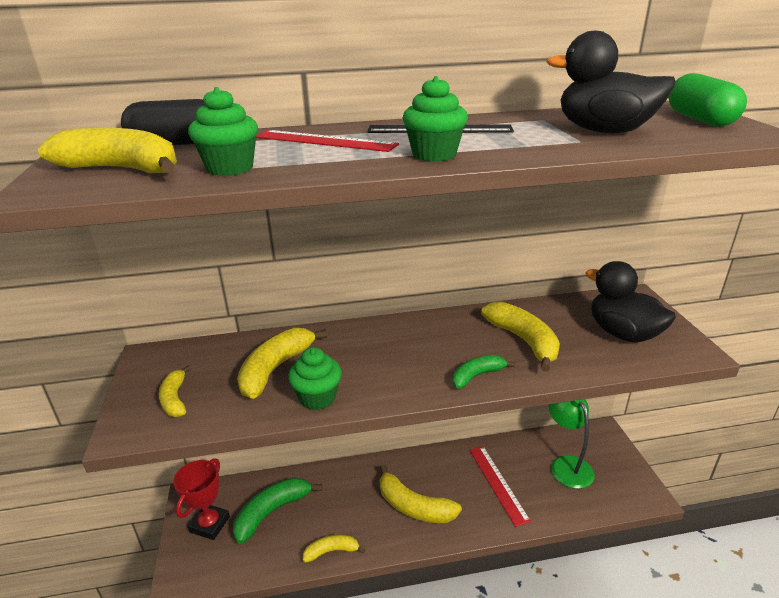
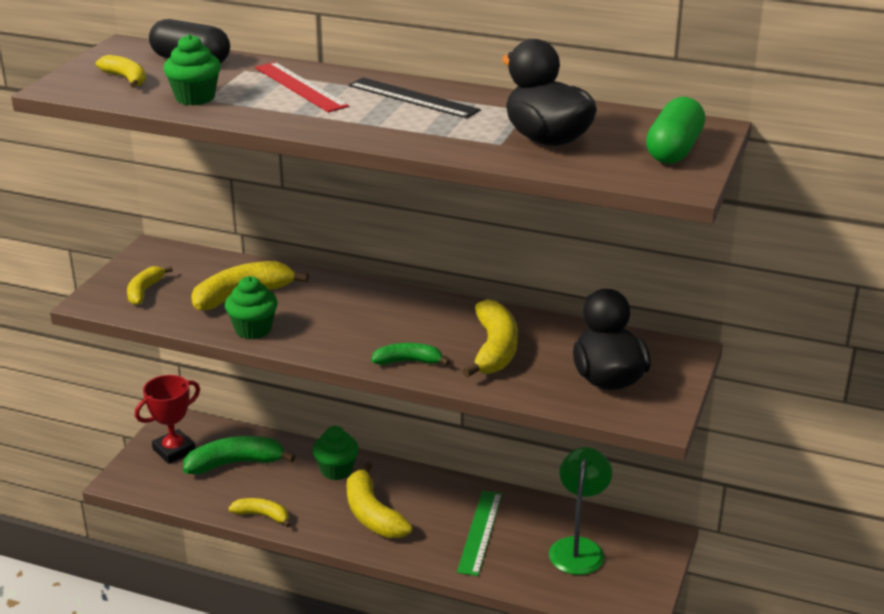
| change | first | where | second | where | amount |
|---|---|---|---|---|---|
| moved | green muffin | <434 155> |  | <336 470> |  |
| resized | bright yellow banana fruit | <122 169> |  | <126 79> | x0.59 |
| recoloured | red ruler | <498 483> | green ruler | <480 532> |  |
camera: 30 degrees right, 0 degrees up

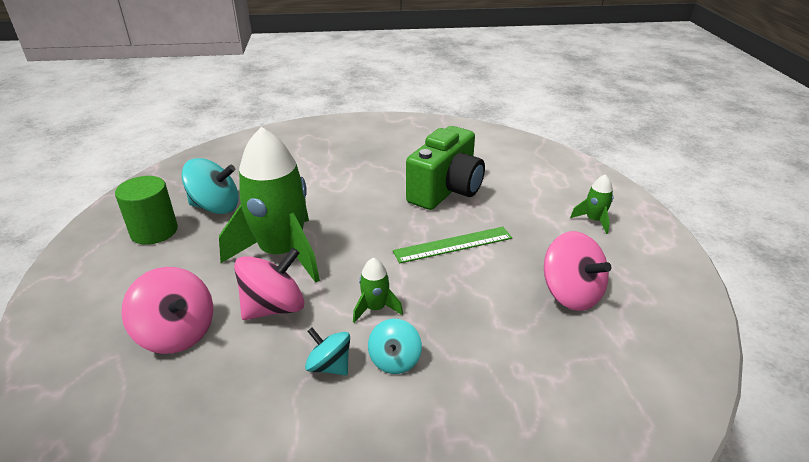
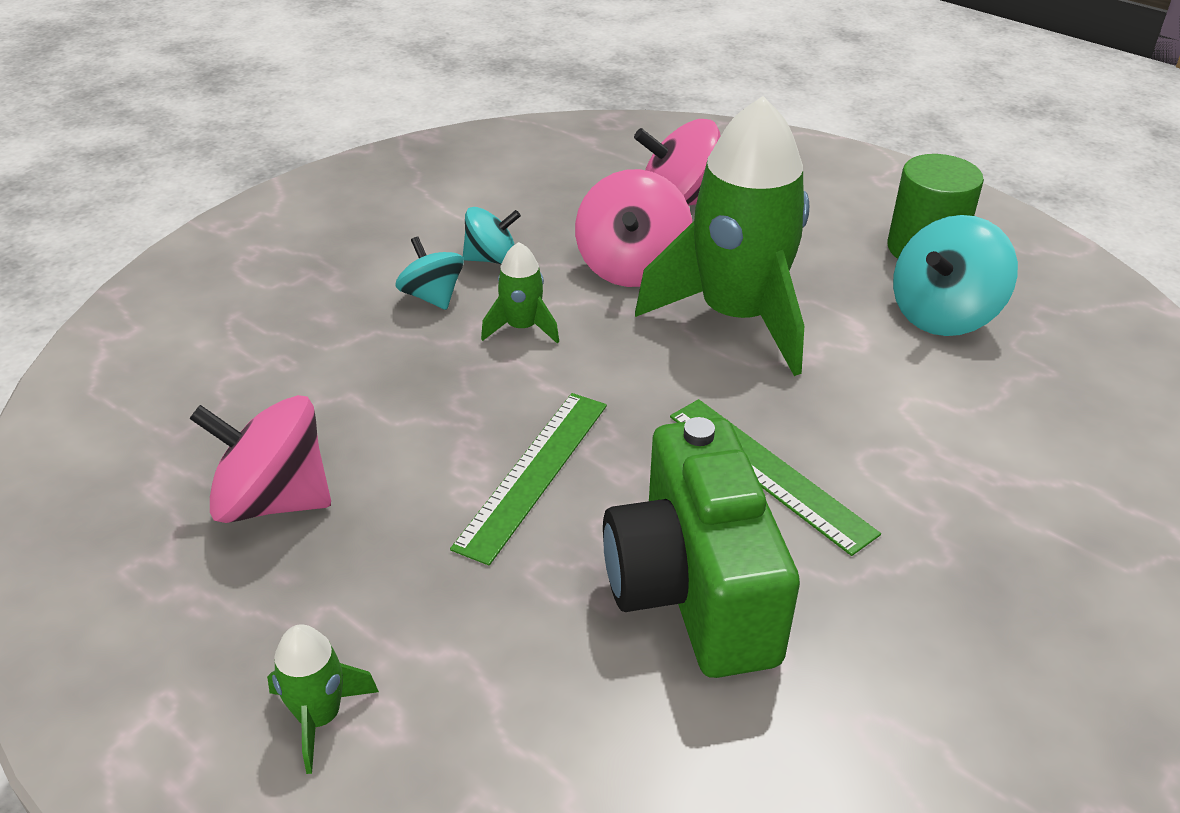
| change | first | where | second | where | amount |
|---|---|---|---|---|---|
| added |  |  | green ruler | <769 473> |  |
camera: 135 degrees right, 5 degrees up

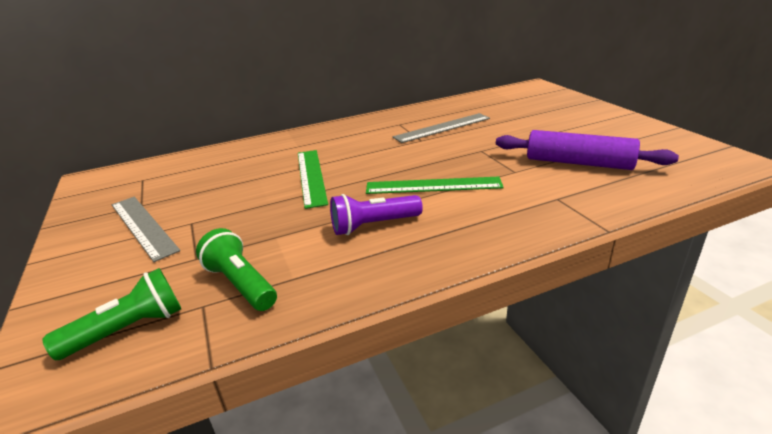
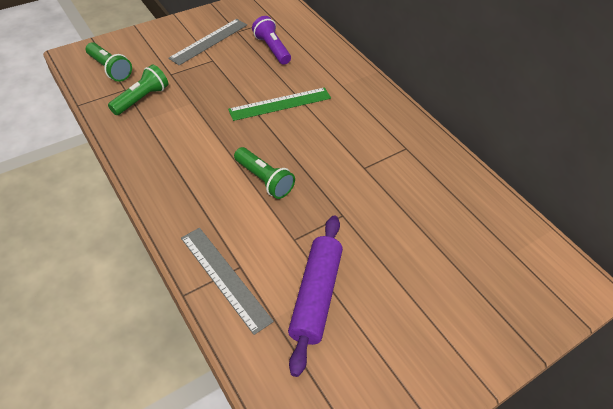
| change | first | where | second | where | amount |
|---|---|---|---|---|---|
| moved | ash-grey ruler | <442 128> |  | <225 278> |  |
| replaced | green ruler | <433 185> | green pocket torch | <264 180> |  |
| moved | purple pocket torch | <373 225> |  | <272 49> |  |
camera: 75 degrees right, 20 degrees up

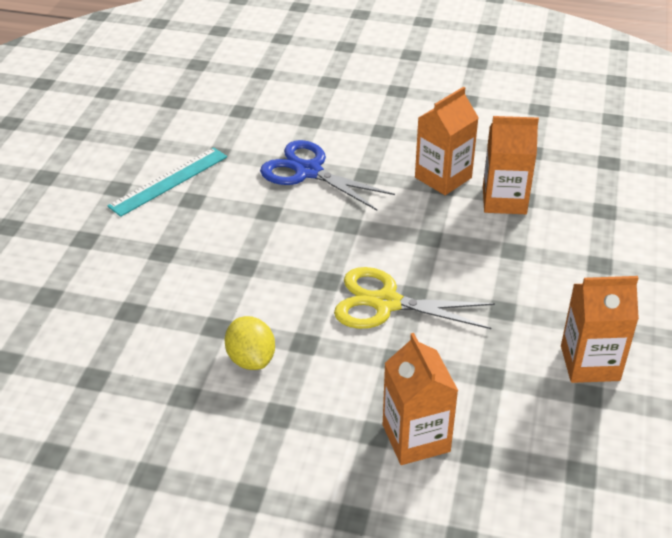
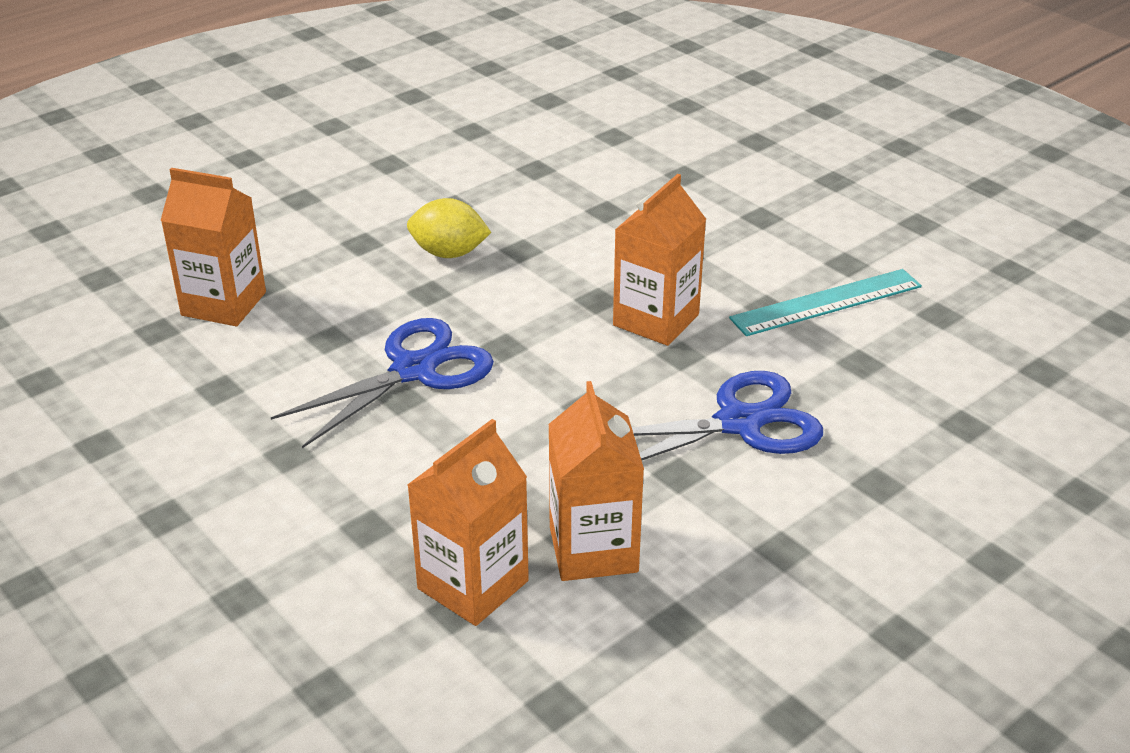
| change | first | where | second | where | amount |
|---|---|---|---|---|---|
| turned | turquoise ruler | <168 181> |  | <826 302> | 75 degrees clockwise |
| recoloured | bright yellow shears | <386 303> | blue shears | <413 370> |  |
| moved | orange carton | <590 363> |  | <656 320> |  |
camera: 125 degrees right, 5 degrees down

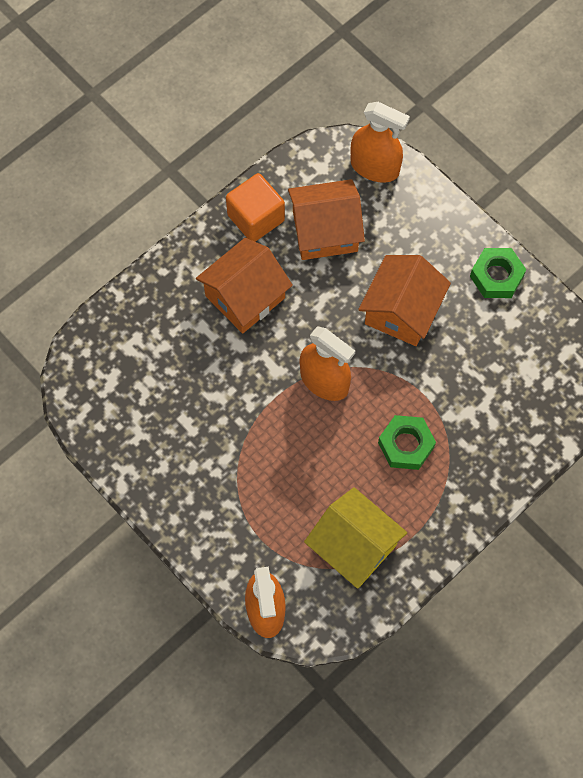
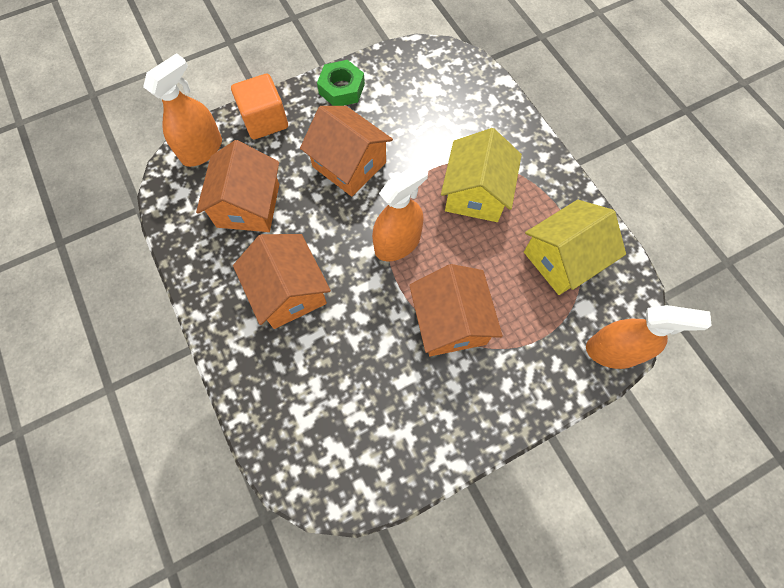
| change | first | where | second | where | amount |
|---|---|---|---|---|---|
| moved | orange cube | <256 218> |  | <265 120> |  |
| replaced | green hex nut | <406 445> | bright yellow cottage | <476 193> |  |
| added |  |  | orange cottage | <450 322> |  |
camera: 75 degrees left, 0 degrees up

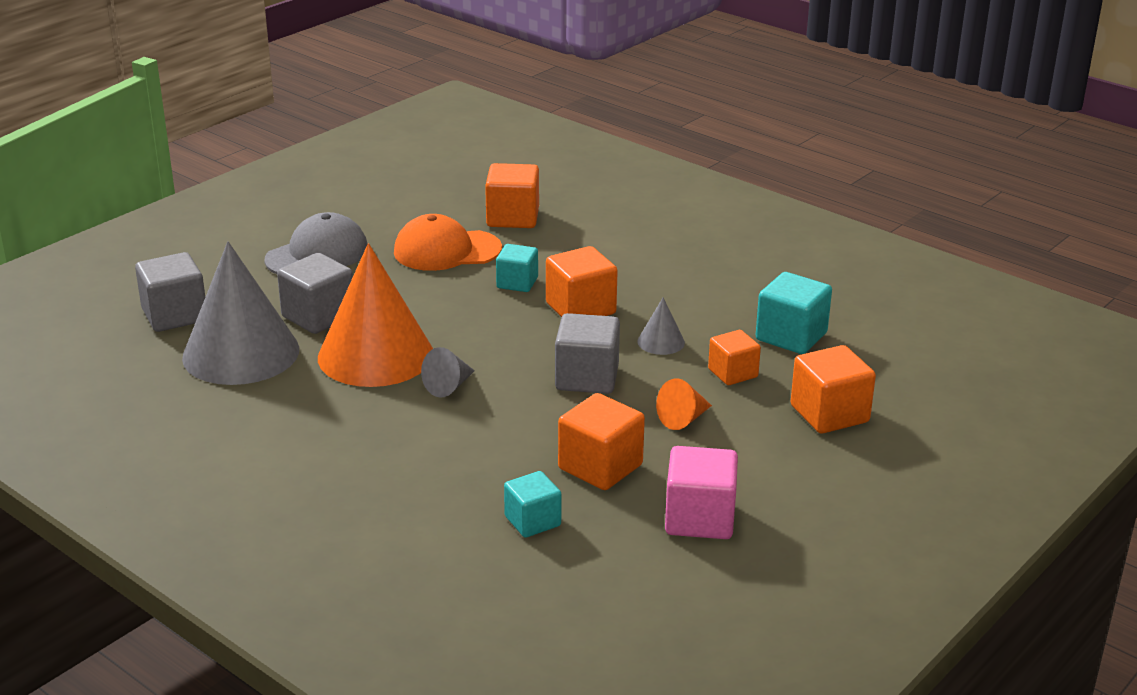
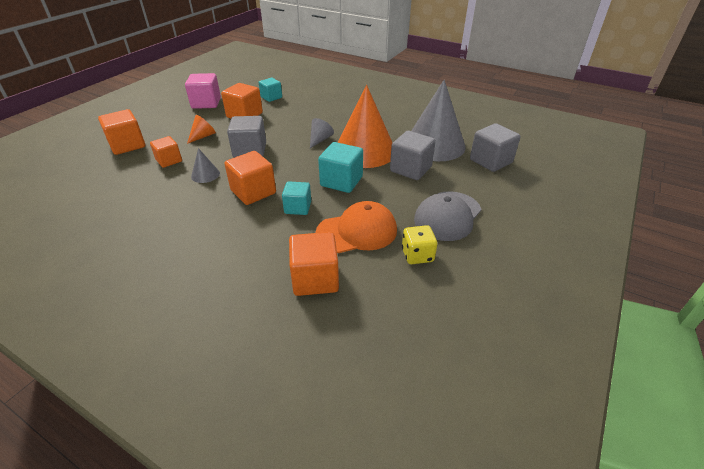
| change | first | where | second | where | amount |
|---|---|---|---|---|---|
| moved | turquoise cube | <791 336> |  | <341 181> |  |
| added |  |  | bright yellow game die | <417 255> |  |
camera: 170 degrees right, 10 degrees up

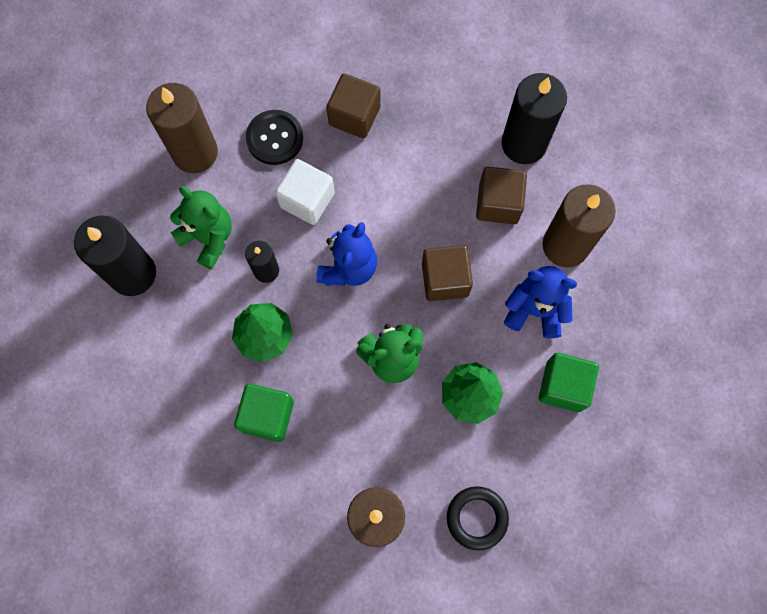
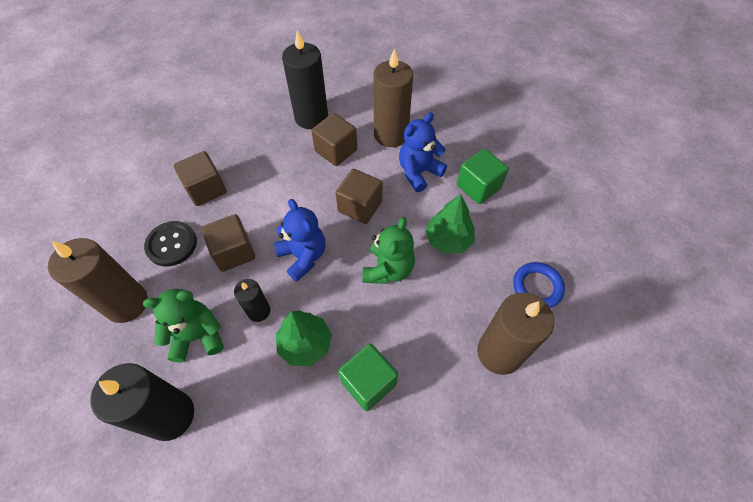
| change | first | where | second | where | amount |
|---|---|---|---|---|---|
| recoloured | snow-white cube | <307 200> | russet cube | <234 252> |  |
| recoloured | ebony hoop | <477 518> | blue hoop | <537 287> |  |
camera: 55 degrees left, 15 degrees down

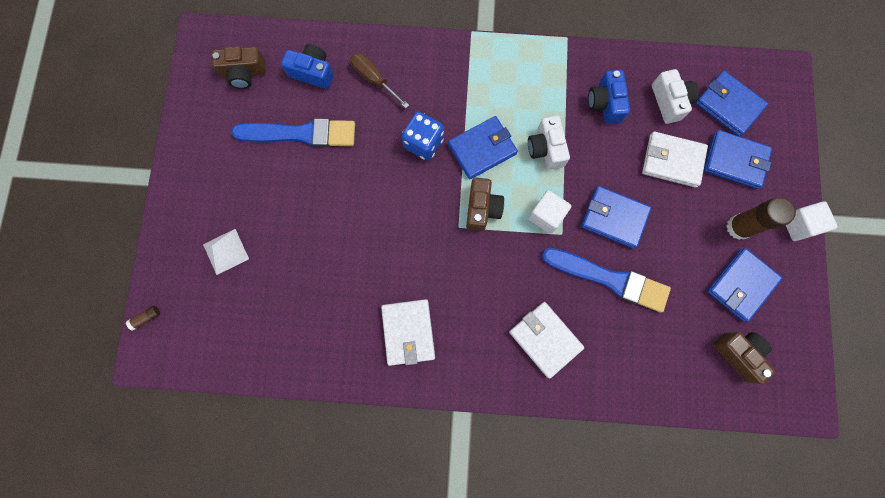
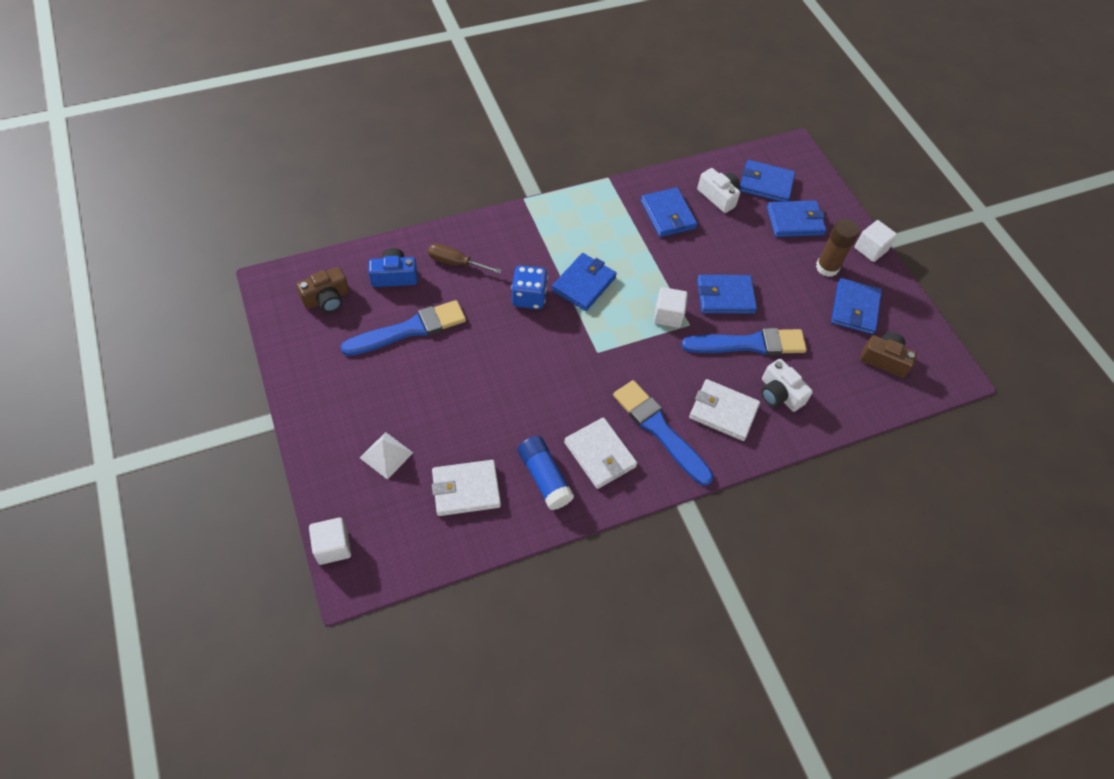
| change | first | where | second | where | amount |
|---|---|---|---|---|---|
| replaced | blue photo camera | <605 103> | blue wallet | <668 215> |  |
| moved | snow-white photo camera | <546 148> |  | <779 394> |  |
| moved | snow-white wallet | <672 161> |  | <466 489> |  |
| removed | russet photo camera | <482 208> |  |  |  |
| replaced | russet glue stick | <146 318> | snow-white cube | <333 547> |  |
| added |  |  | blue brush | <659 430> |  |
| added |  |  | blue glue stick | <544 478> |  |
camera: 30 degrees left, 20 degrees down

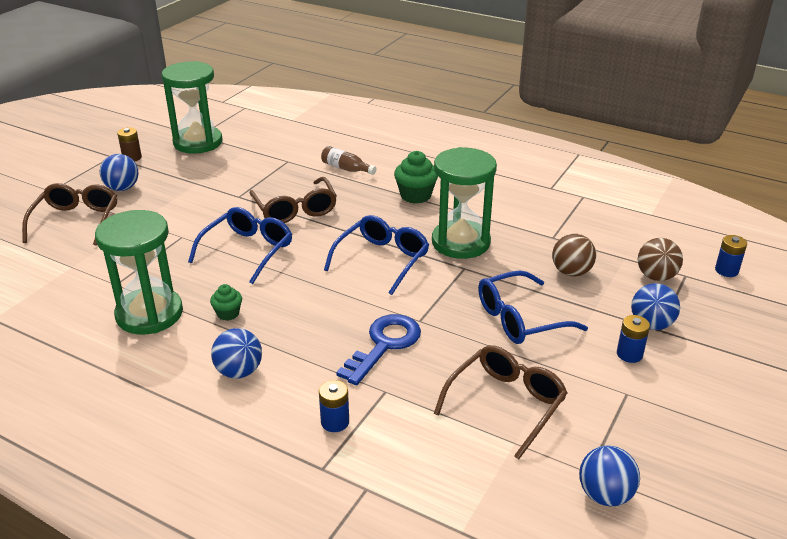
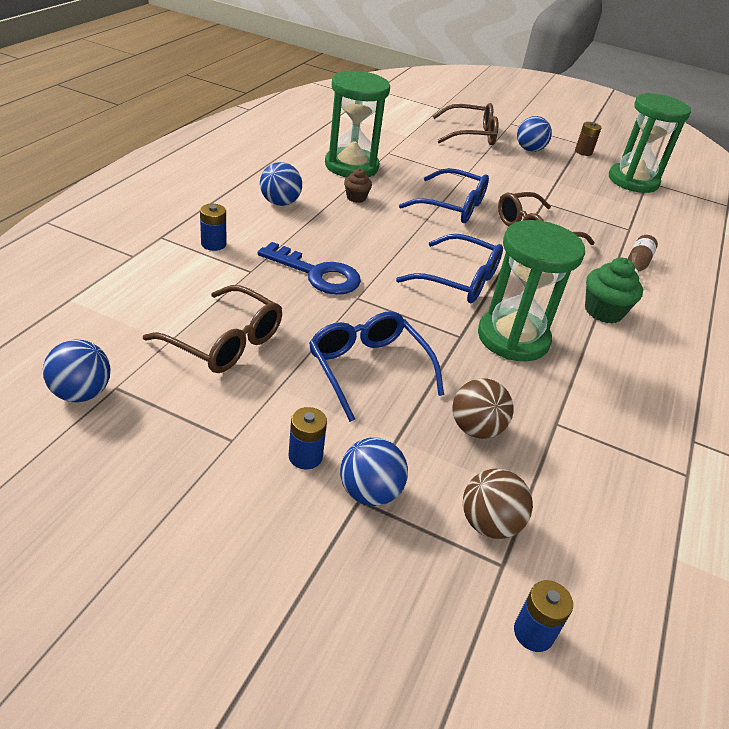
| change | first | where | second | where | amount |
|---|---|---|---|---|---|
| recoloured | green muffin | <228 313> | russet muffin | <356 198> |  |
camera: 80 degrees right, 5 degrees up

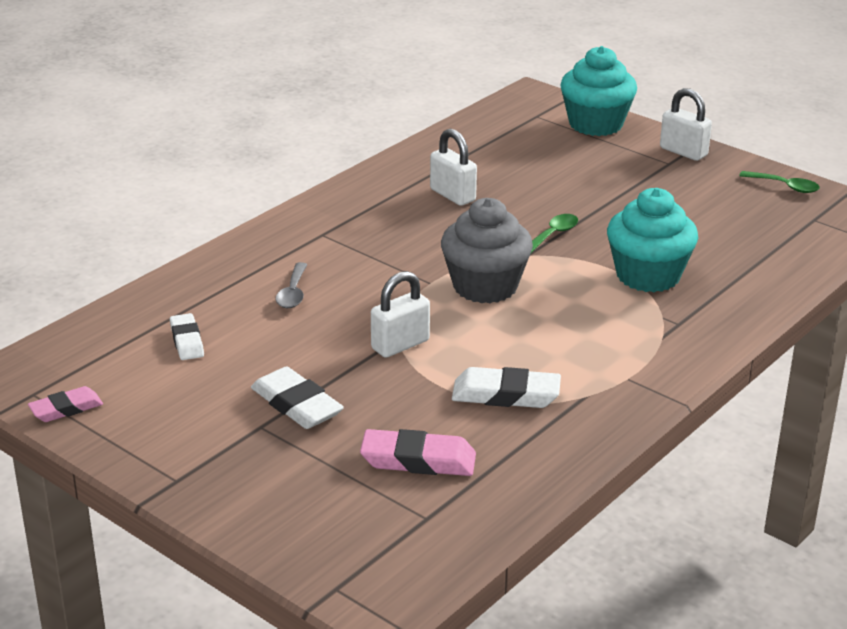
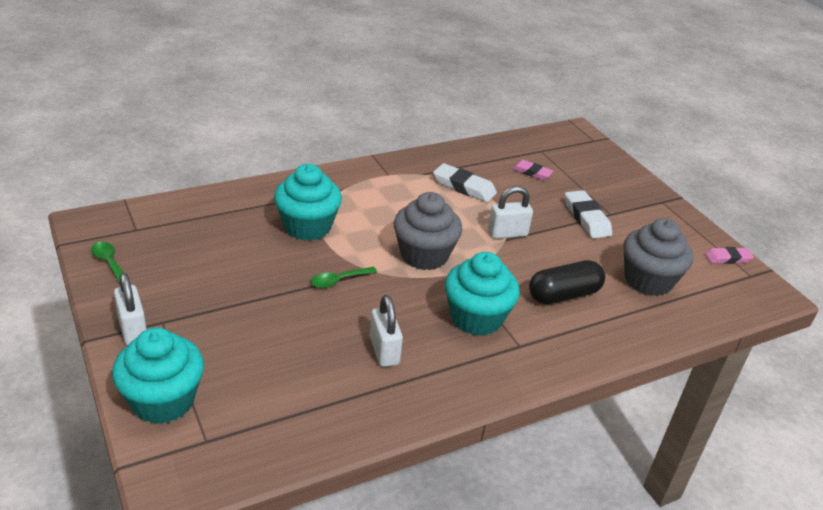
| change | first | where | second | where | amount |
|---|---|---|---|---|---|
| replaced | ash-grey teaspoon | <293 293> | ebony capsule | <563 295> |  |
| replaced | snow-white gum eraser | <187 341> | ash-grey muffin | <648 280> |  |
| resized | rose-pink gum eraser | <418 460> |  | <531 172> | x0.65 |
| added |  |  | turquoise muffin | <476 318> |  |
camera: 160 degrees left, 5 degrees up

